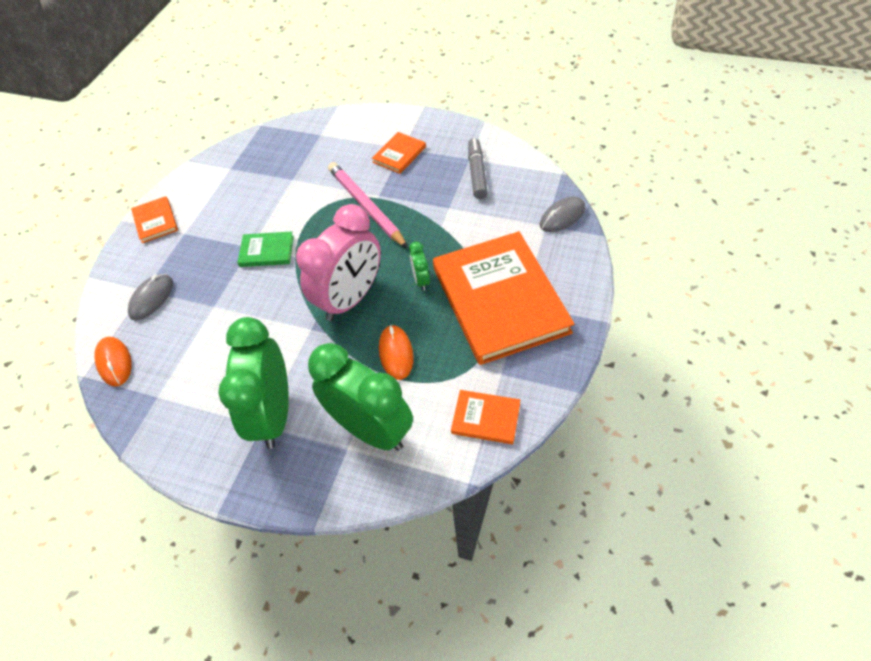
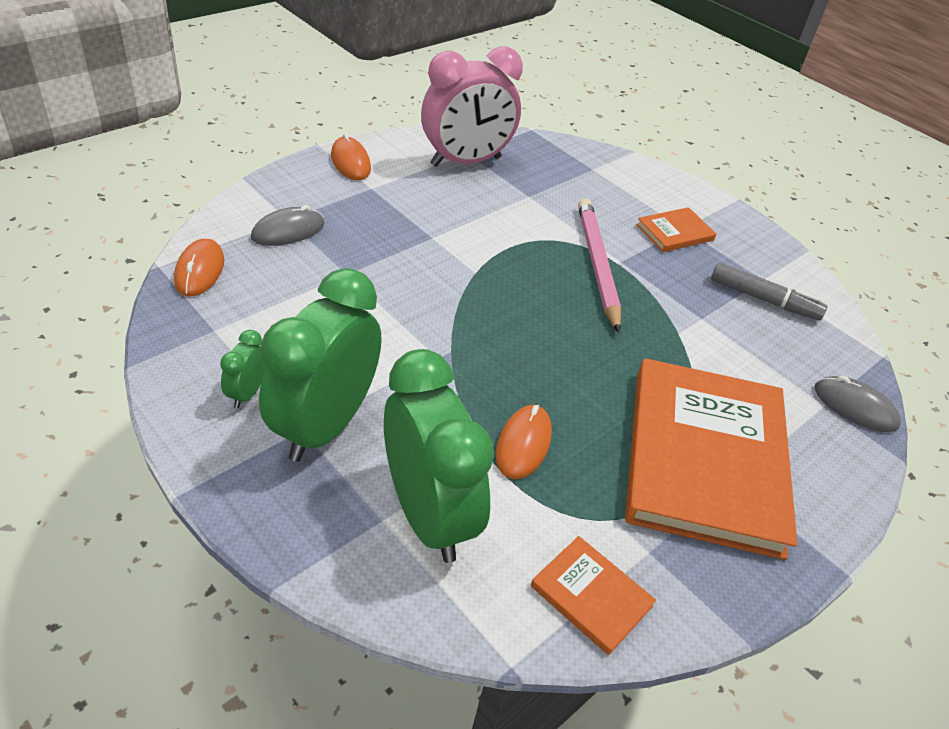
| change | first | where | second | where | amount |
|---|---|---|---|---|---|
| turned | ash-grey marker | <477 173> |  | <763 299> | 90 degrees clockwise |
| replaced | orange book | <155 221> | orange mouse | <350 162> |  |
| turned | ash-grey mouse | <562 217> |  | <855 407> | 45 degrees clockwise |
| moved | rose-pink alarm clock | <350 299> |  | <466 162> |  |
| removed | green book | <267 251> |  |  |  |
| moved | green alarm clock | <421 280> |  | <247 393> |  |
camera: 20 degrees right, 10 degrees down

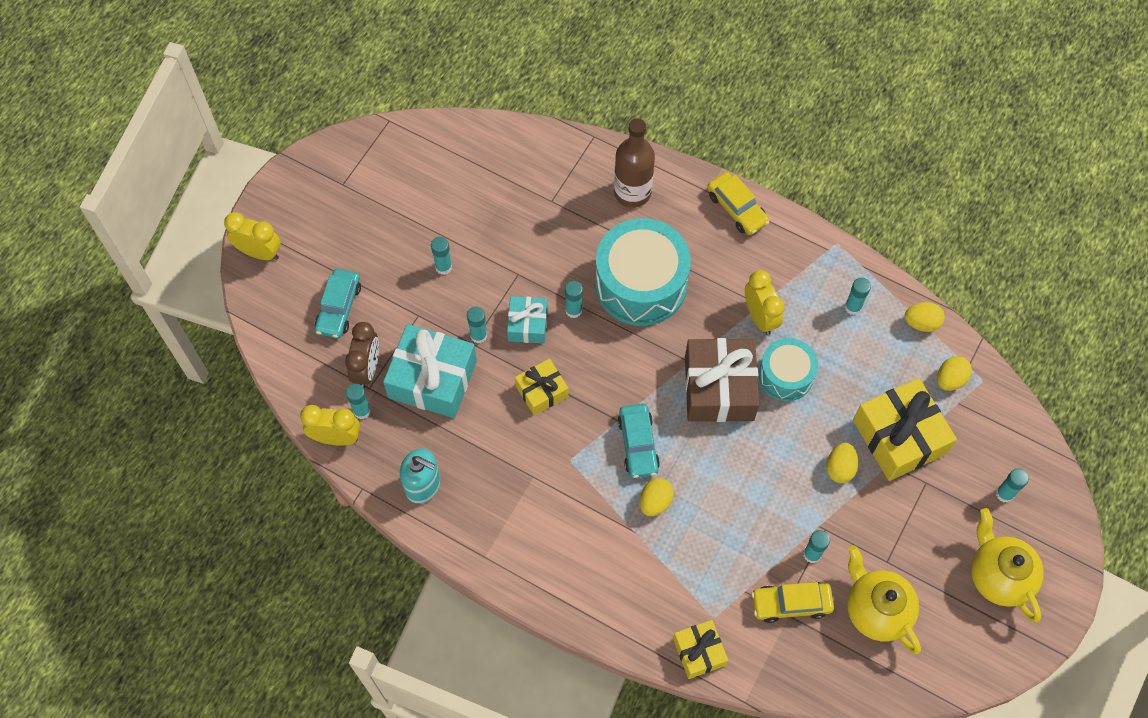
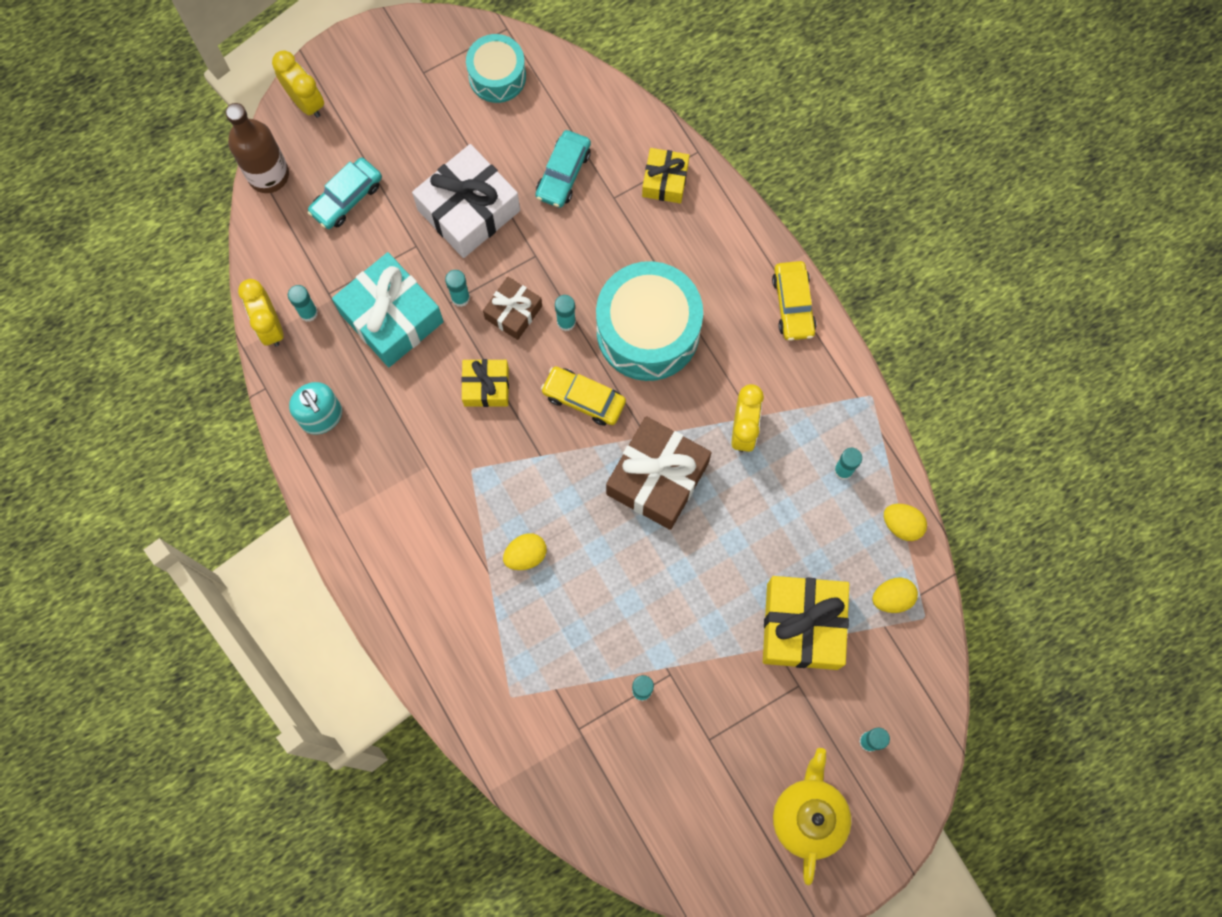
| change | first | where | second | where | amount |
|---|---|---|---|---|---|
| moved | russet bottle | <632 192> |  | <268 175> |  |
| replaced | turquoise glue stick | <443 267> | snow-white wrapped gift | <468 210> |  |
| recoloured | turquoise wrapped gift | <527 324> | russet wrapped gift | <513 312> |  |
| removed | russet alarm clock | <367 369> |  |  |  |
| moved | turquoise toy drum | <785 375> |  | <497 76> |  |
| moved | turquoise car | <638 444> |  | <563 173> |  |
| turned | bright yellow alarm clock | <336 438> |  | <270 326> | 150 degrees counterclockwise |
| removed | bright yellow egg | <839 468> |  |  |  |
| removed | bright yellow china teapot | <876 610> |  |  |  |
| moved | bright yellow car | <791 604> |  | <584 398> |  |
| moved | bright yellow wrapped gift | <699 652> |  | <665 181> |  |
camera: 30 degrees right, 10 degrees up

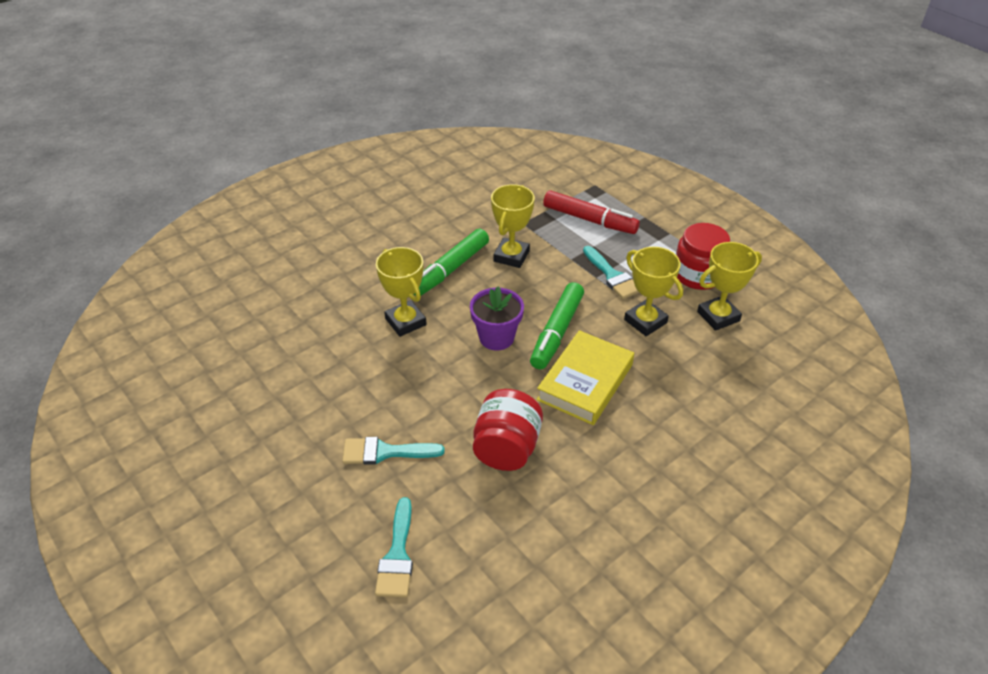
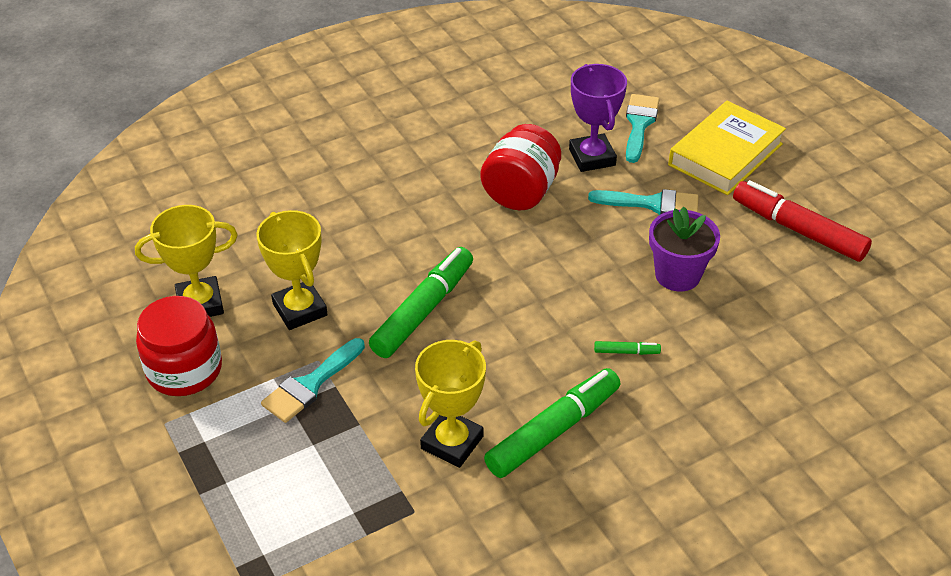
| change | first | where | second | where | amount |
|---|---|---|---|---|---|
| moved | red marker | <589 219> |  | <798 230> |  |
| turned | turquoise brush | <612 276> |  | <310 385> | 120 degrees counterclockwise |
| replaced | bright yellow award cup | <405 322> | green marker | <626 352> |  |
| moved | purple plant pot | <496 337> |  | <677 275> |  |
| moved | bright yellow book | <585 382> |  | <725 154> |  |
| added |  |  | purple award cup | <592 157> |  |
camera: 170 degrees left, 0 degrees up

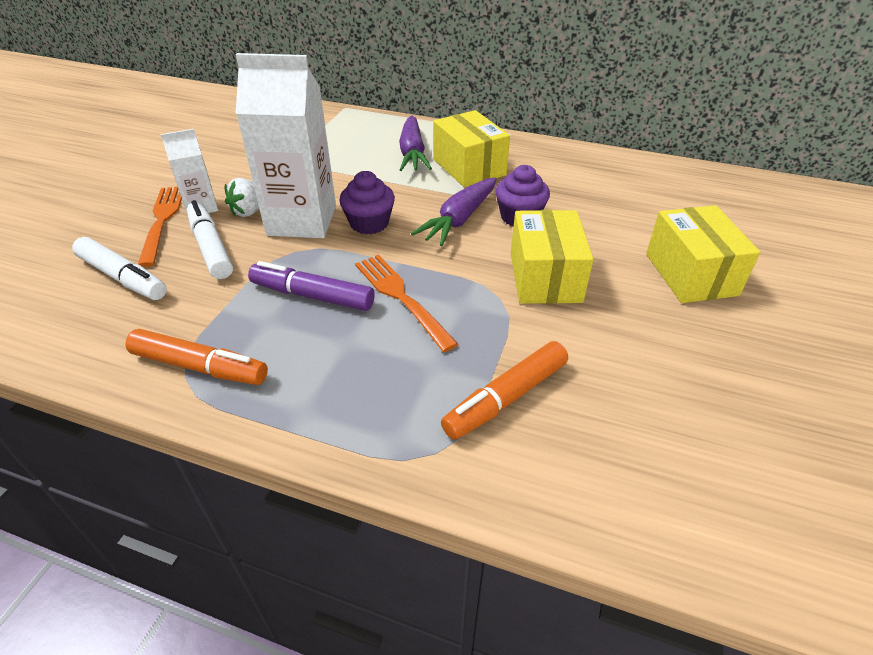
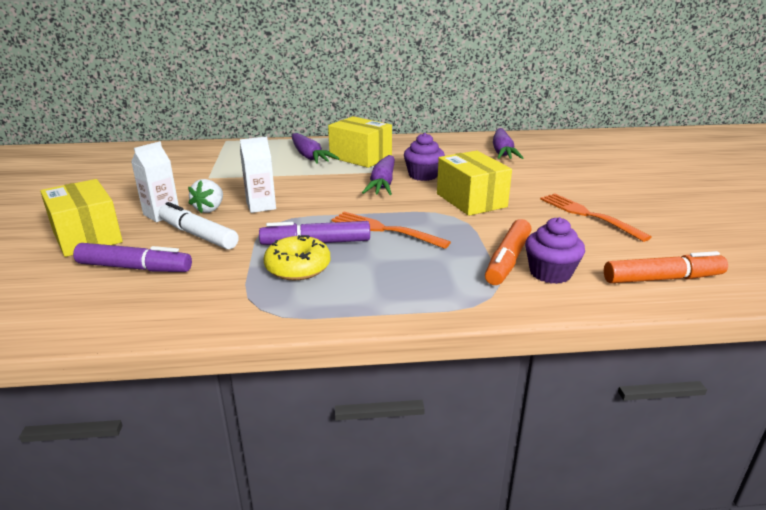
| change | first | where | second | where | amount |
|---|---|---|---|---|---|
| resized | snow-white carton | <302 220> |  | <261 206> | x0.51 |
| moved | purple muffin | <369 223> |  | <550 273> |  |
| moved | orange fork | <162 221> |  | <588 215> |  |
| moved | bright yellow package | <691 274> |  | <87 236> |  |
| recoloured | snow-white marker | <123 278> | purple marker | <135 268> |  |
| moved | orange marker | <200 367> |  | <662 279> |  |
| added |  |  | purple toy carrot | <502 152> |  |
| added |  |  | bright yellow doughnut | <298 268> |  |
camera: 25 degrees left, 15 degrees down

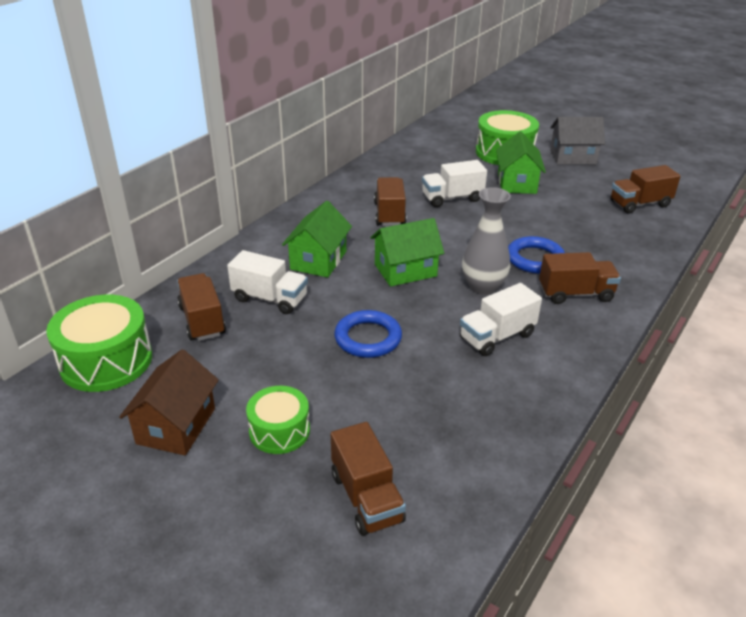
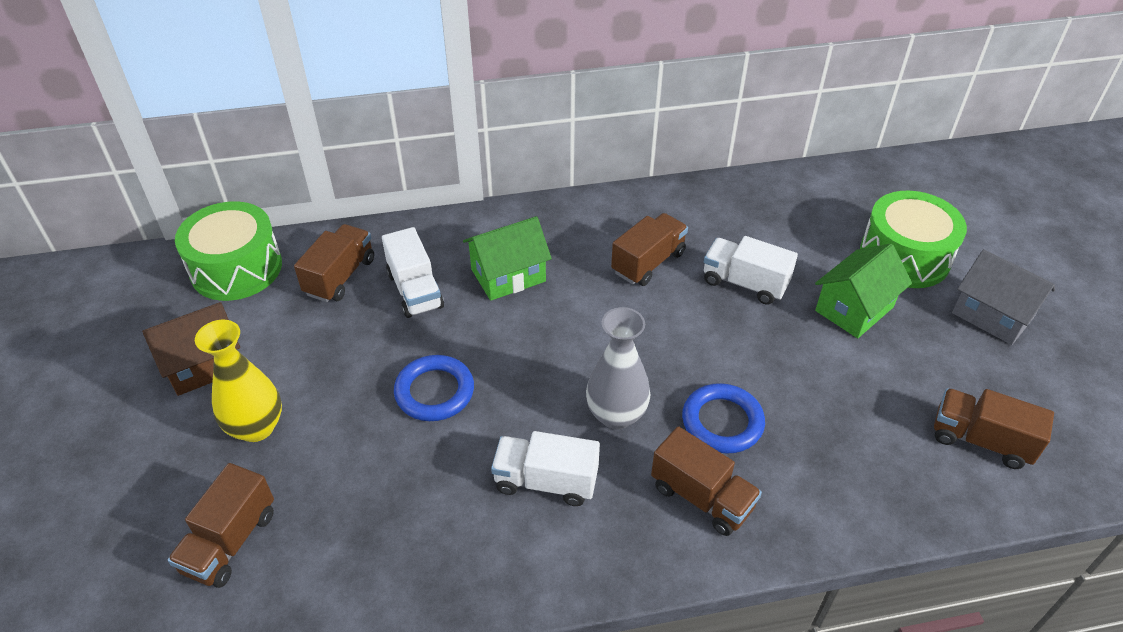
| change | first | where | second | where | amount |
|---|---|---|---|---|---|
| removed | green cottage | <405 270> |  |  |  |
| replaced | green toy drum | <279 431> | bright yellow flower vase | <256 427> |  |
camera: 45 degrees right, 10 degrees up

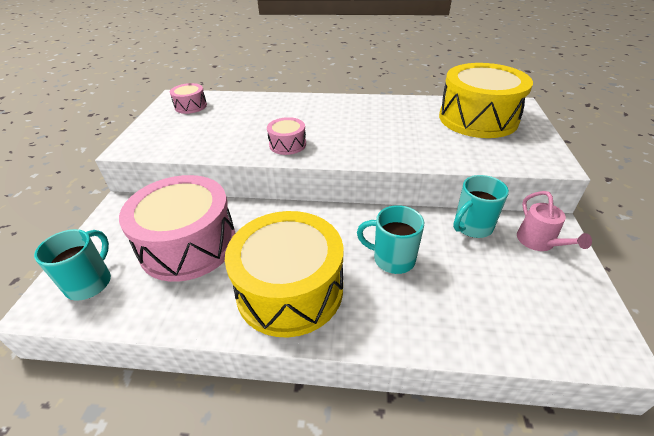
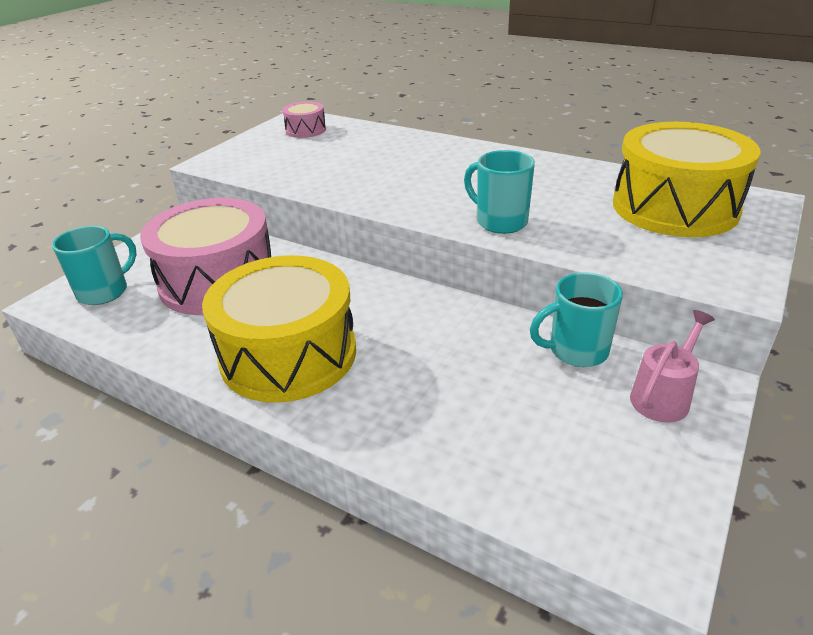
| change | first | where | second | where | amount |
|---|---|---|---|---|---|
| removed | rose-pink toy drum | <287 144> |  |  |  |
| turned | rose-pink sprinkling can | <539 242> |  | <663 396> | 150 degrees counterclockwise |
| moved | turquoise tea mug | <392 259> |  | <500 222> |  |
camera: 25 degrees right, 5 degrees down

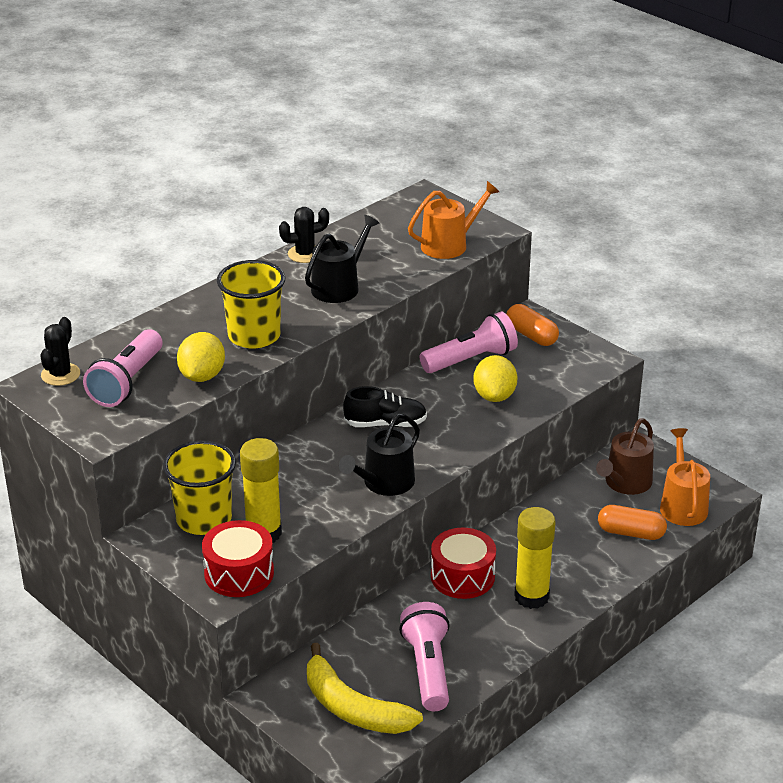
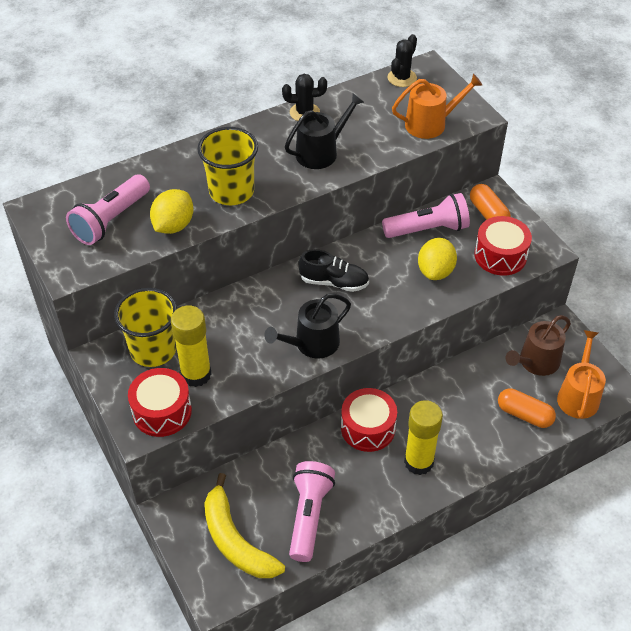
| change | first | where | second | where | amount |
|---|---|---|---|---|---|
| moved | ebony cactus | <60 374> |  | <402 78> |  |
| added |  |  | red toy drum | <500 255> |  |
camera: 15 degrees right, 15 degrees up

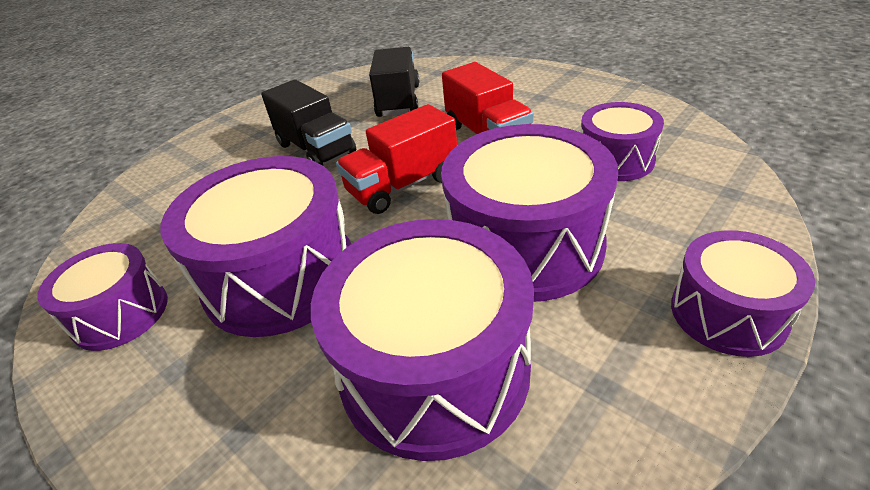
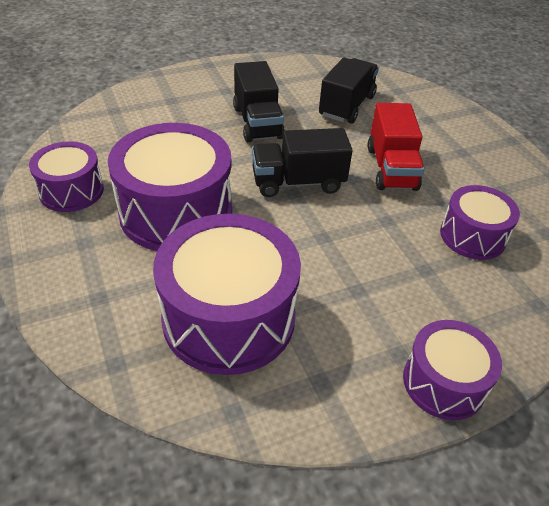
| change | first | where | second | where | amount |
|---|---|---|---|---|---|
| recoloured | red toy truck | <403 186> | ebony toy truck | <298 182> |  |
| removed | purple toy drum | <525 245> |  |  |  |
camera: 20 degrees right, 5 degrees up

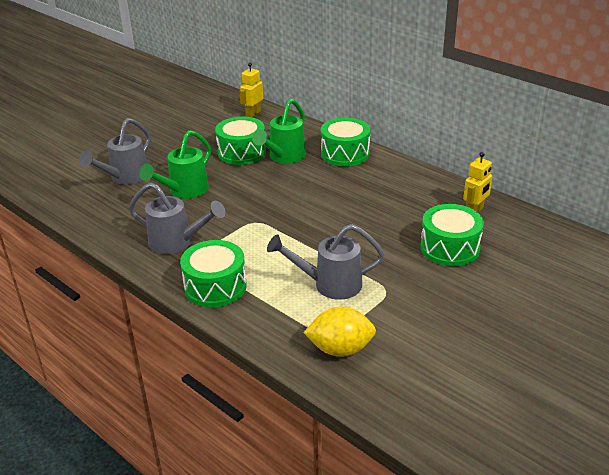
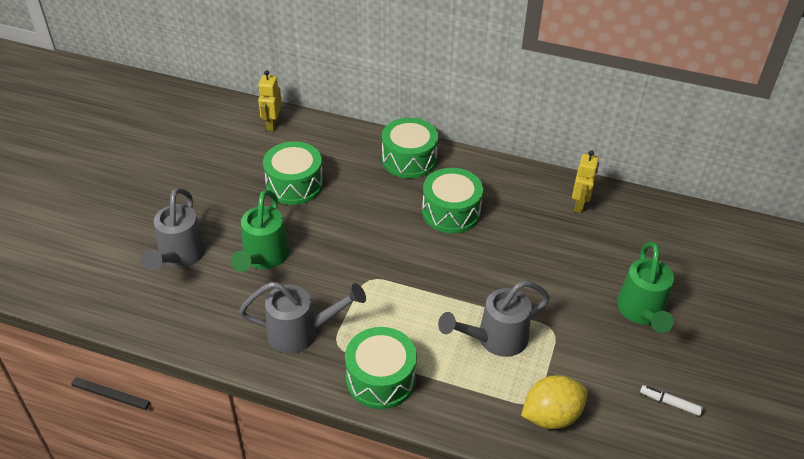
| change | first | where | second | where | amount |
|---|---|---|---|---|---|
| moved | green sprinkling can | <284 157> |  | <642 312> |  |
| moved | green toy drum | <450 248> |  | <451 212> |  |
| added |  |  | snow-white marker | <669 403> |  |
camera: 25 degrees left, 10 degrees up

